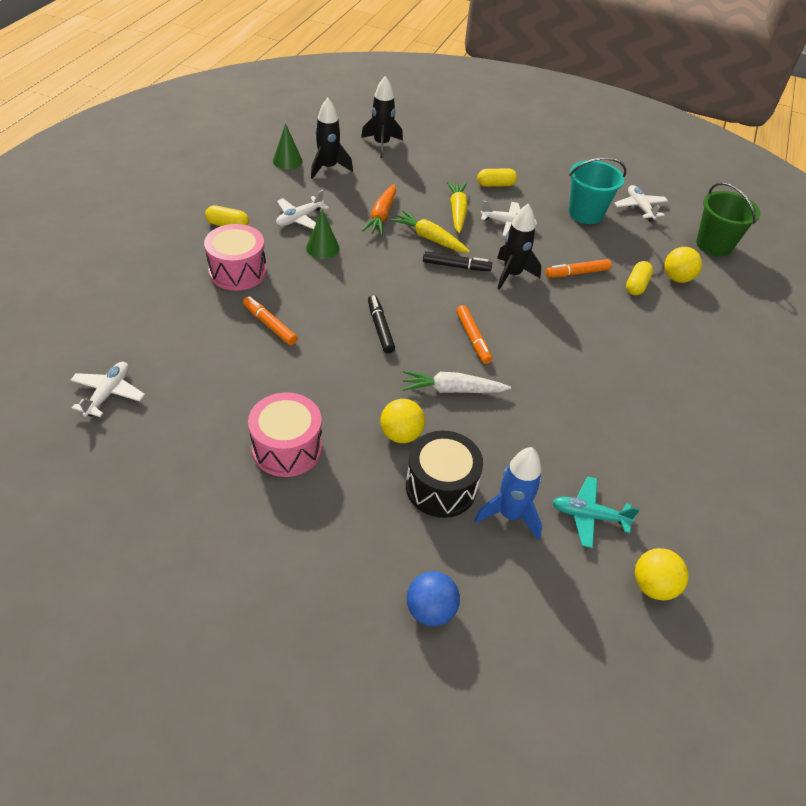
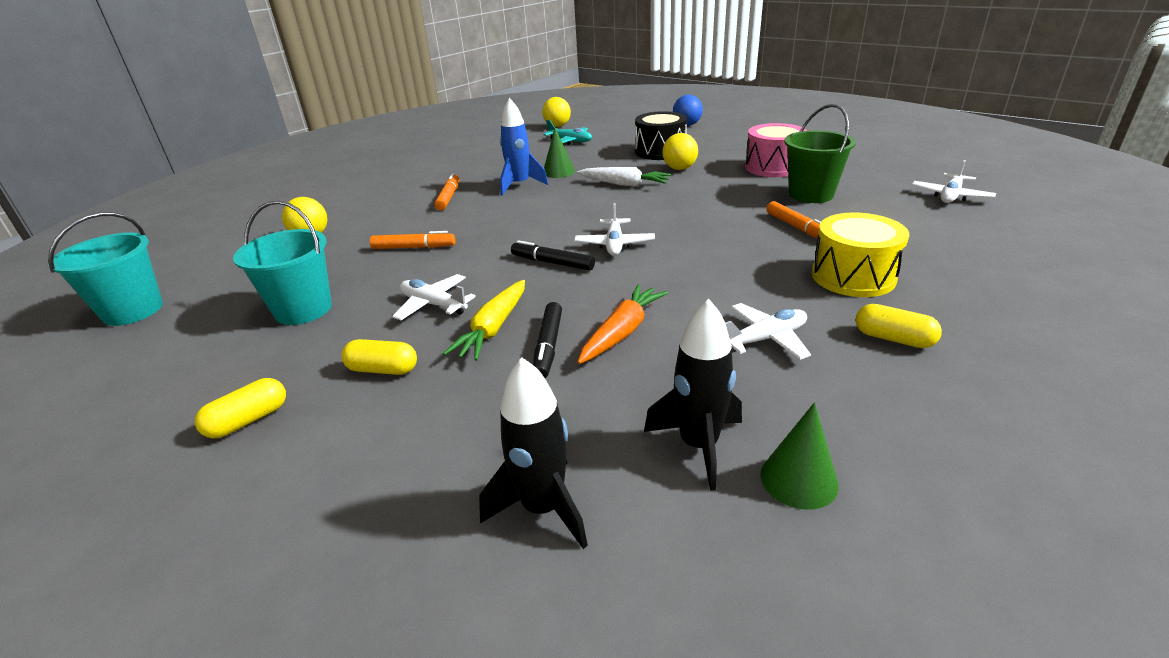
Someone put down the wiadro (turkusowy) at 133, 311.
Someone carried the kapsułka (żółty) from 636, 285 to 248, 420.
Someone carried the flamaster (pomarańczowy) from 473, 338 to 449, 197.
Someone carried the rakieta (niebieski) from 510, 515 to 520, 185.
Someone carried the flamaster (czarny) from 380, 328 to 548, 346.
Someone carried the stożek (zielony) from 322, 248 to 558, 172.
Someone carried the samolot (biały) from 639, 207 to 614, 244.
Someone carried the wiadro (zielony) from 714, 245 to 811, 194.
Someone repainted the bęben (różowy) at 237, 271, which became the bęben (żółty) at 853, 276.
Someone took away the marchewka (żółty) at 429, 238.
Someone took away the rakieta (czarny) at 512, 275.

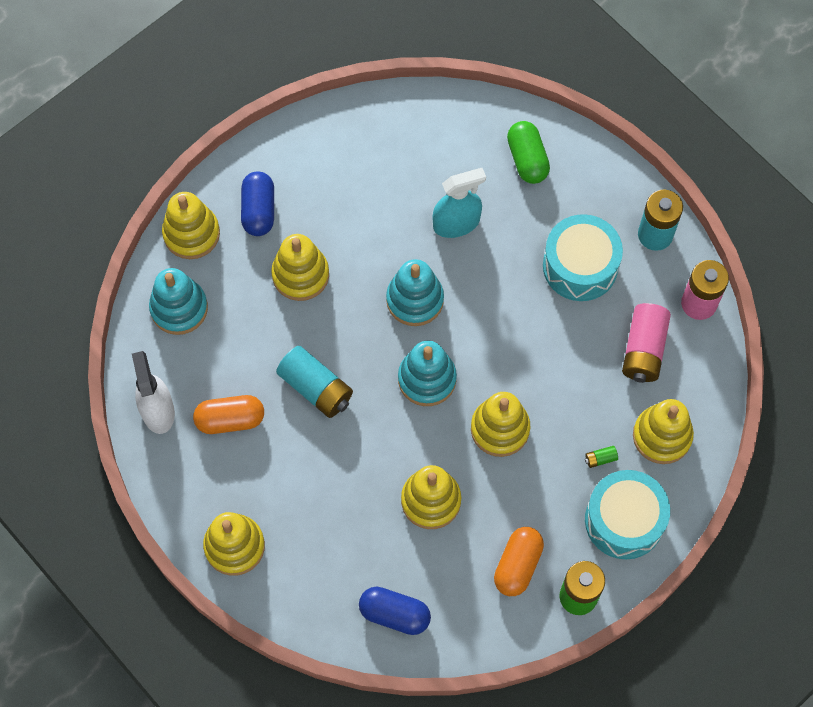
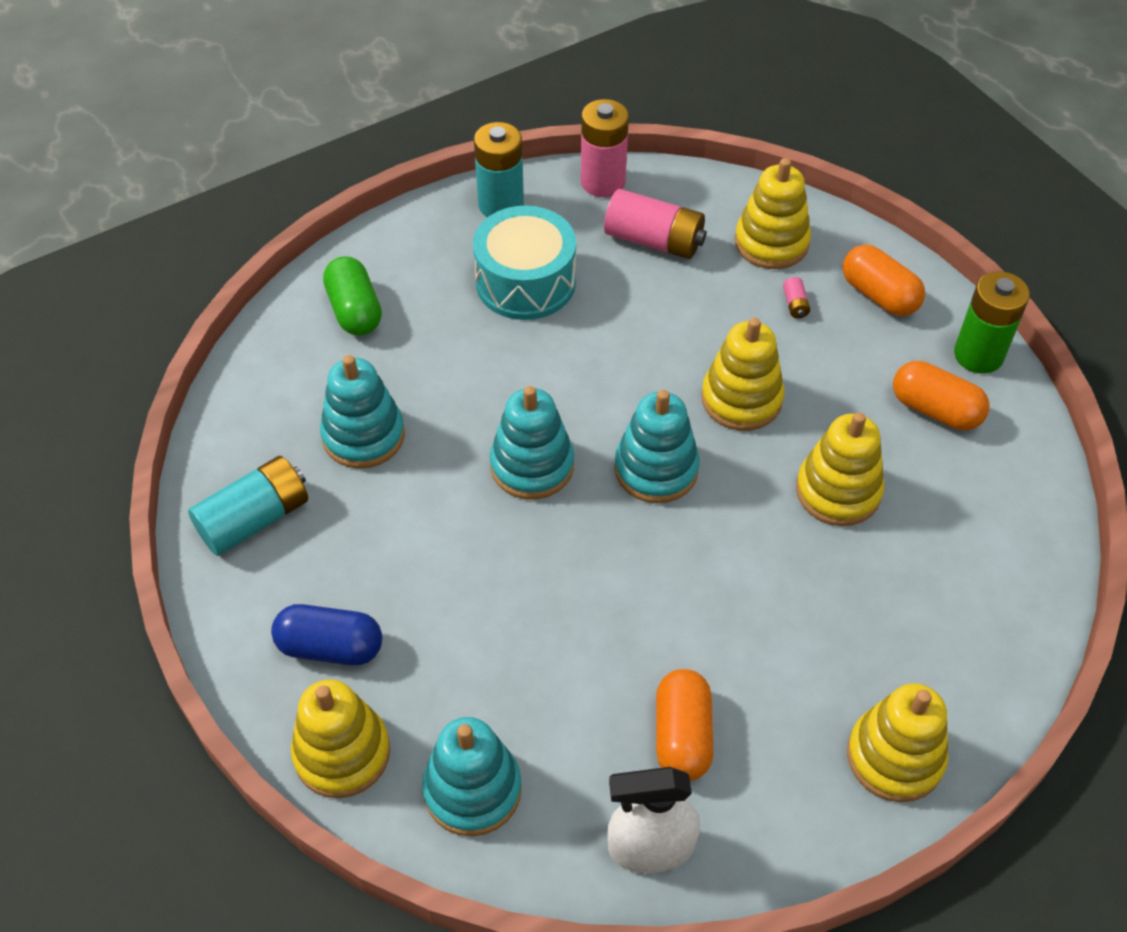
Someone carried the bateria (turkusowy) from 316, 388 to 255, 519.
Someone put down the zabawka nakładanka (turkusowy) at 363, 435.
Someone rotated the kapsułka (zielony) at 527, 159 by 75 degrees clockwise.
Someone repainted the bateria (zielony) at 600, 459, which became the bateria (różowy) at 795, 304.
Someone swapped the bęben (turkusowy) at 624, 520 for the kapsułka (pomarańczowy) at 879, 295.
Someone took away the zabawka nakładanka (żółty) at 300, 275.
Someone took away the kapsułka (niebieski) at 394, 614.
Someone took away the spryskiwacz (turkusowy) at 456, 223.

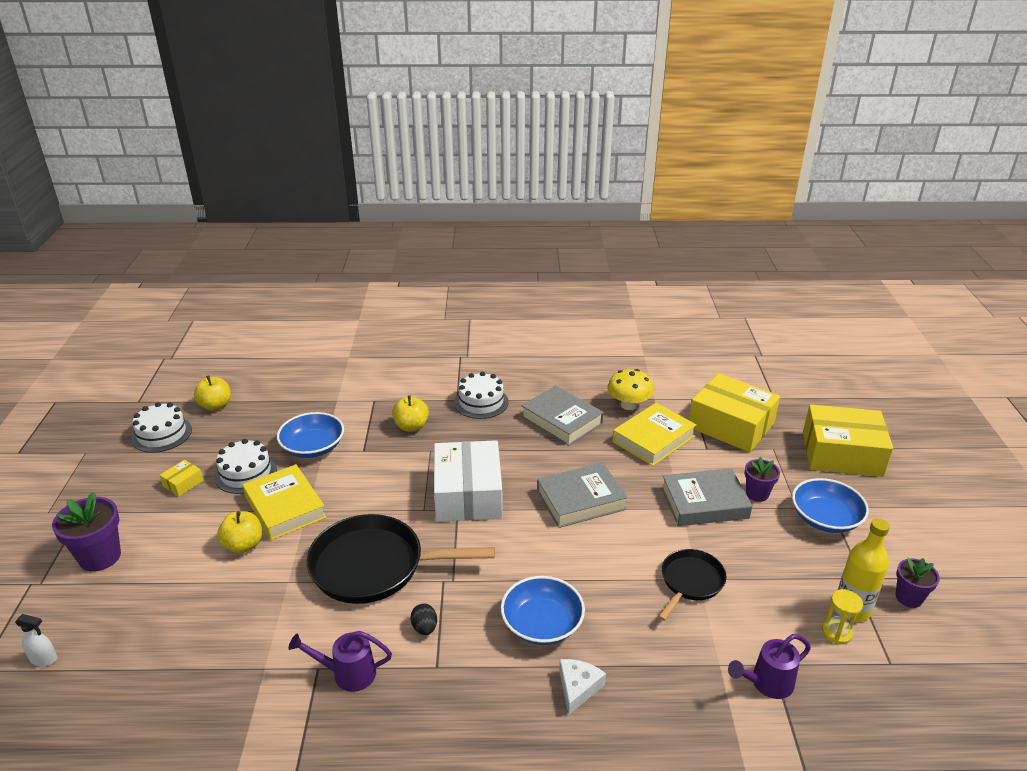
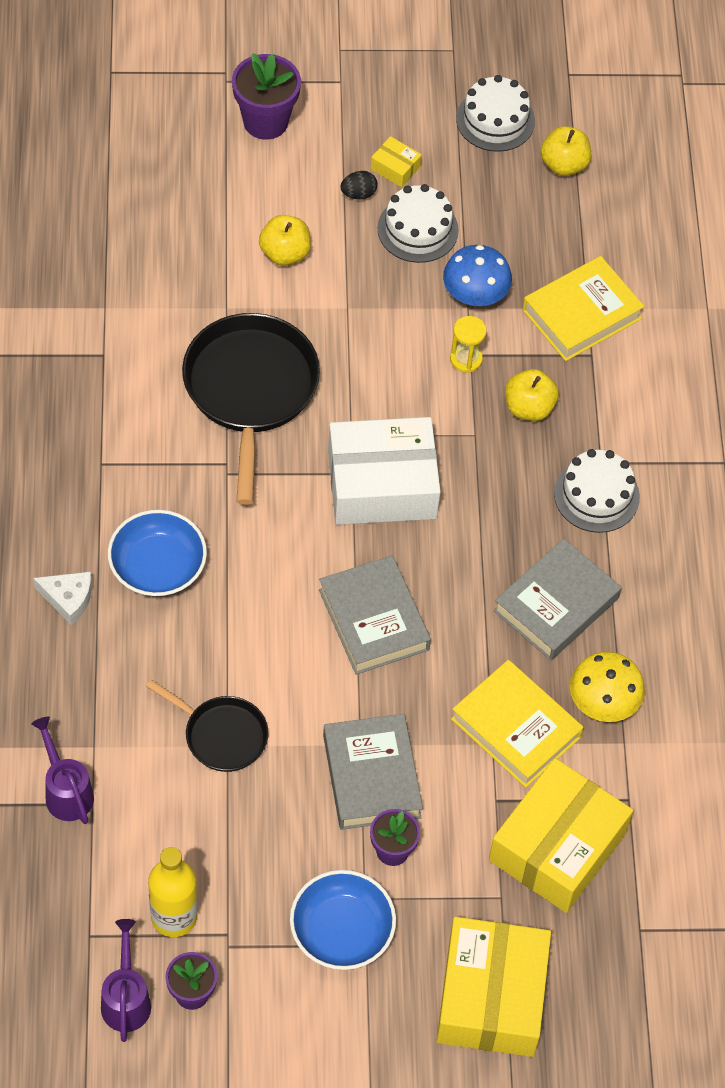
Someone carried the konewka (fioletowy) from 348, 673 to 126, 999.
Someone carried the jajko (czarny) from 424, 628 to 358, 194.
Someone swapped the miska (niebieski) at 313, 447 for the grzyb (niebieski) at 475, 295.
Someone carried the klepsydra (żółty) from 836, 632 to 466, 359.
Someone carried the książka (żółty) from 285, 507 to 581, 314.
Someone took away the spryskiwacz (biały) at 44, 659.

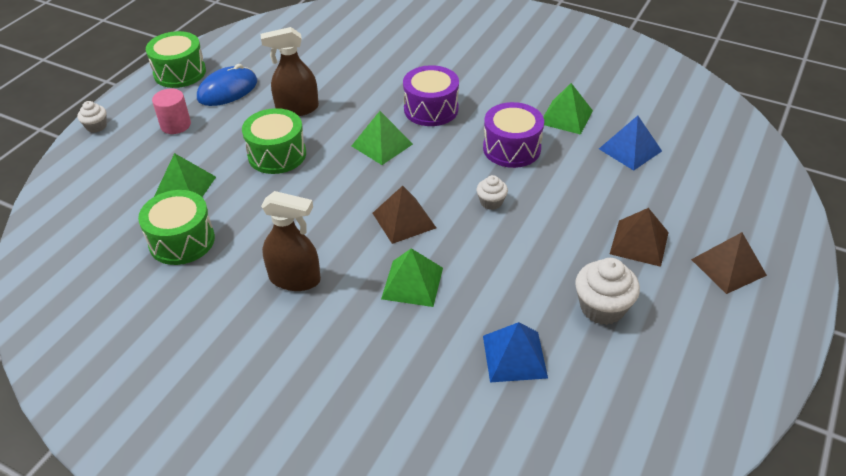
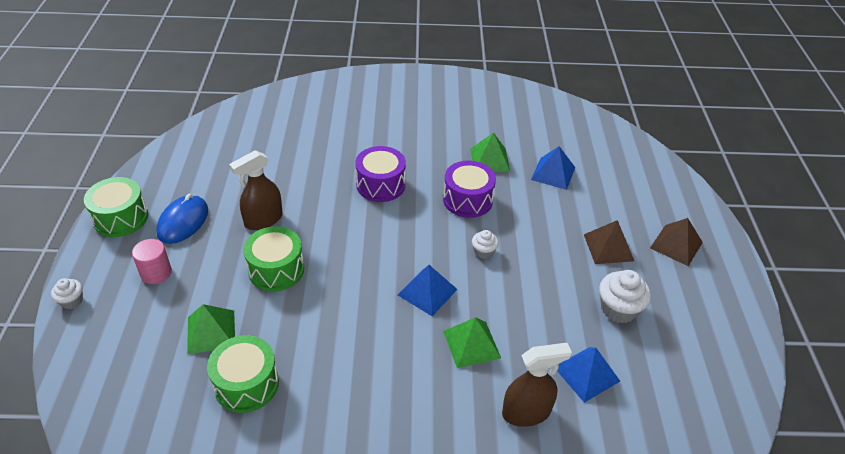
Someone repainted the piramida (brązowy) at 404, 220, which became the piramida (niebieski) at 427, 292.
Someone carried the spryskiwacz (brązowy) from 295, 279 to 526, 412.
Someone took away the piramida (zielony) at 382, 145.

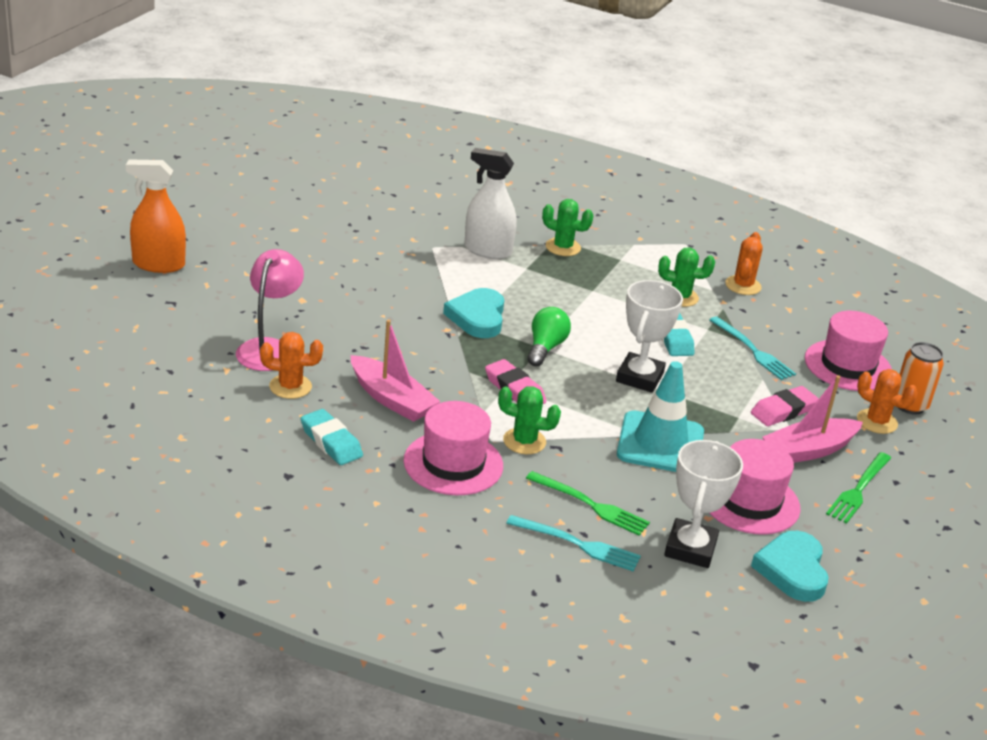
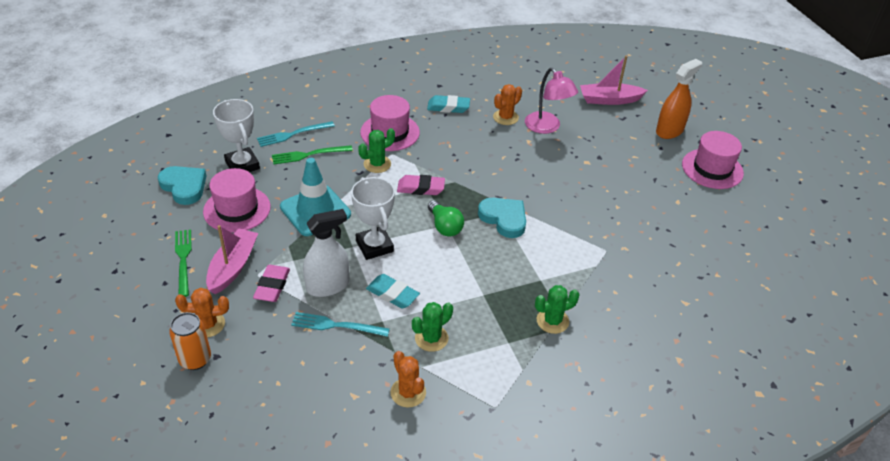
Someone carried the spryskiwacz (biały) from 487, 250 to 328, 286.
Someone carried the łódka (różowy) from 391, 399 to 609, 100.
Someone carried the kapelusz (różowy) from 848, 366 to 712, 169.

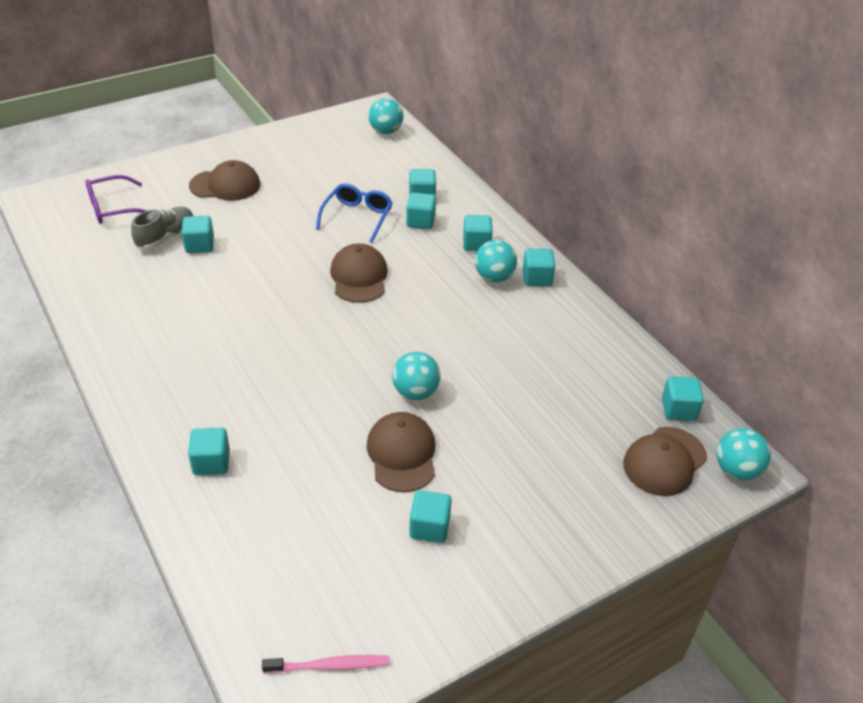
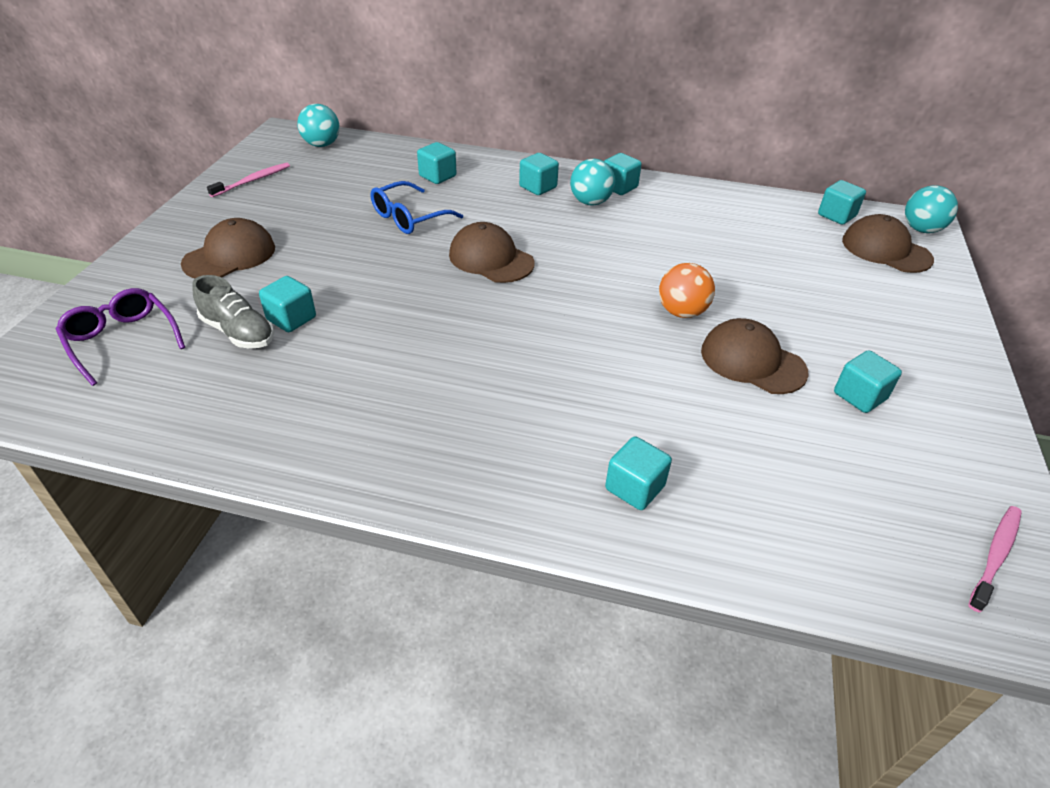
Someone rotated the okulary (fioletowy) at 114, 208 by 120 degrees clockwise.
Someone rotated the but (szary) at 166, 237 by 135 degrees clockwise.
Someone put down the szczoteczka do zębów (różowy) at 253, 180.
Someone rotated the okulary (niebieski) at 357, 217 by 105 degrees counterclockwise.
Someone repainted the piłka (turkusowy) at 415, 392, which became the piłka (pomarańczowy) at 681, 312.
Someone rotated the czapka (brązowy) at 664, 461 by 135 degrees clockwise.
Someone took away the sześcian (turkusowy) at 420, 221.

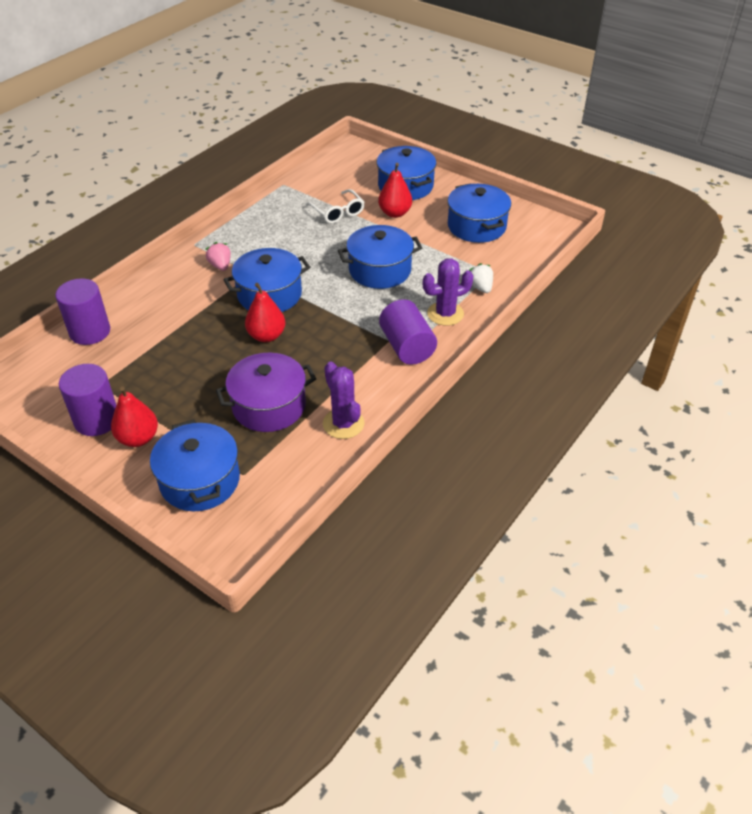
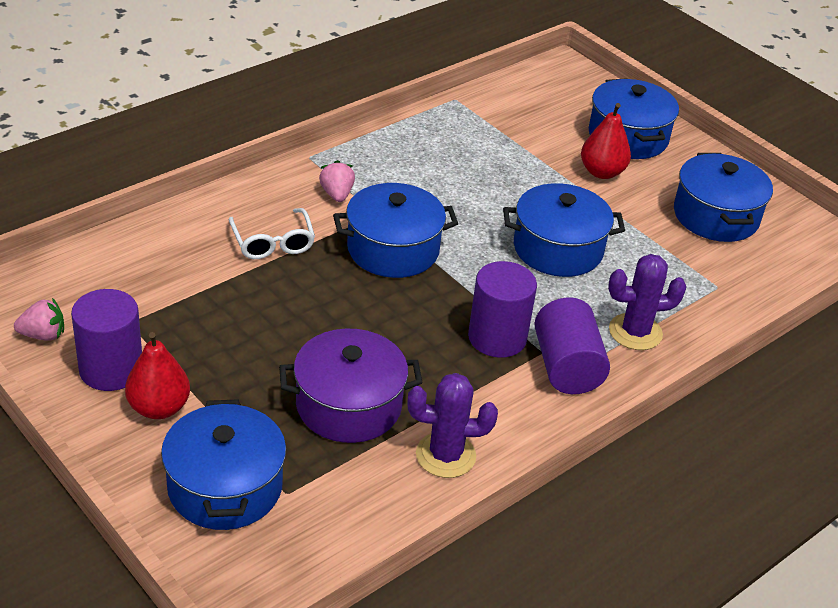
Someone put down the truskawka (różowy) at 43, 335.
Someone carried the okulary (biały) from 337, 212 to 272, 242.
Someone rotated the kaktus (fioletowy) at 343, 424 by 75 degrees counterclockwise.
Someone carried the walec (fioletowy) from 90, 332 to 497, 337.
Someone took away the gruszka (czerwony) at 266, 336.
Someone took away the truskawka (biały) at 480, 287.

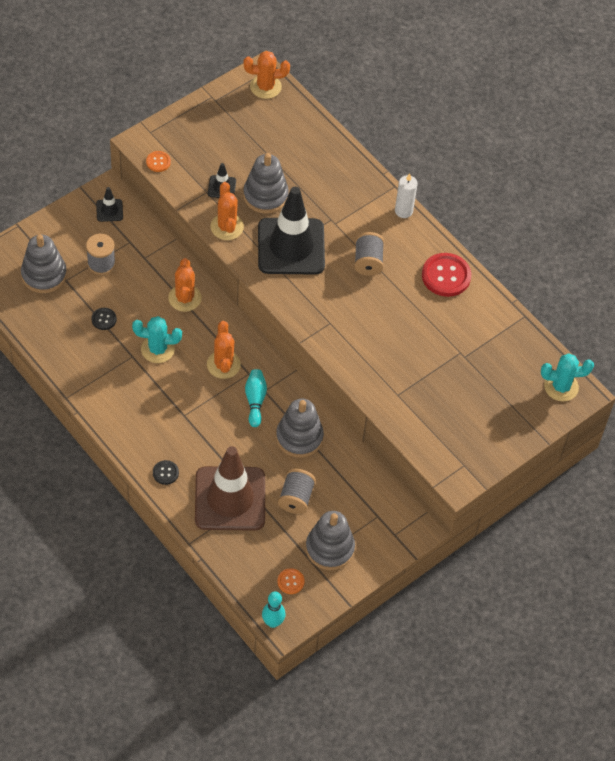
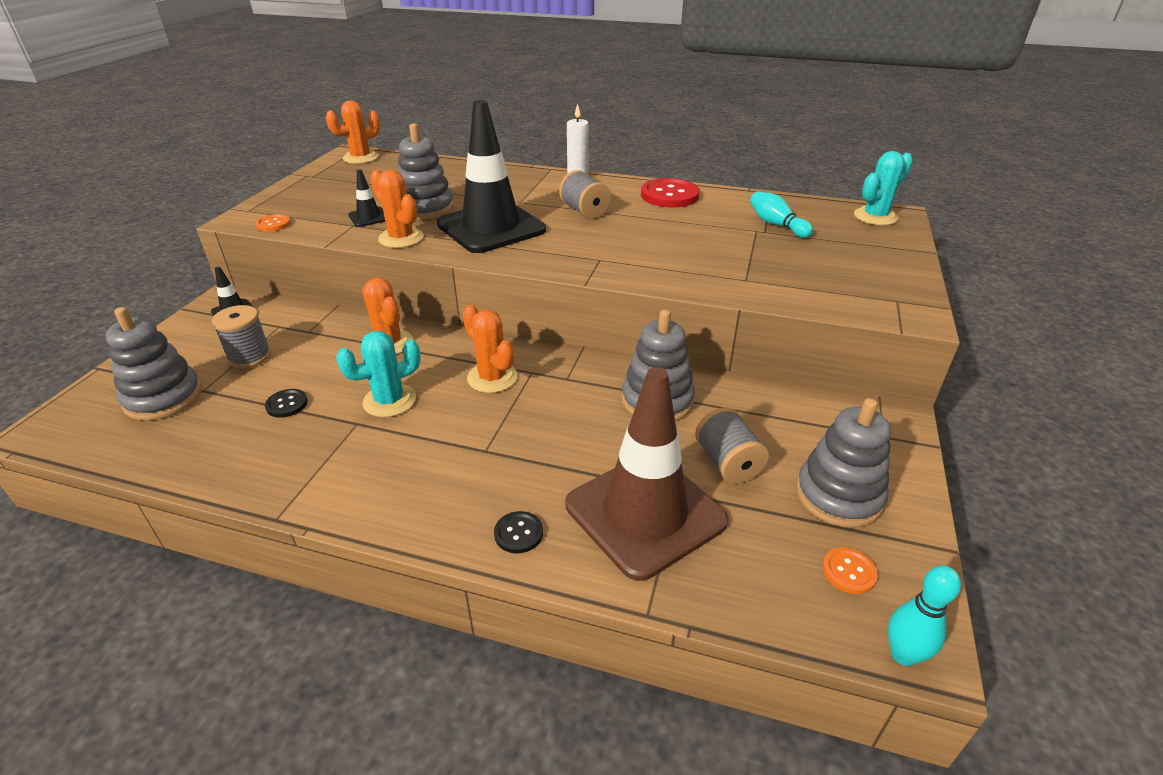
Someone carried the kręgiel (turkusowy) from 255, 401 to 776, 224.

